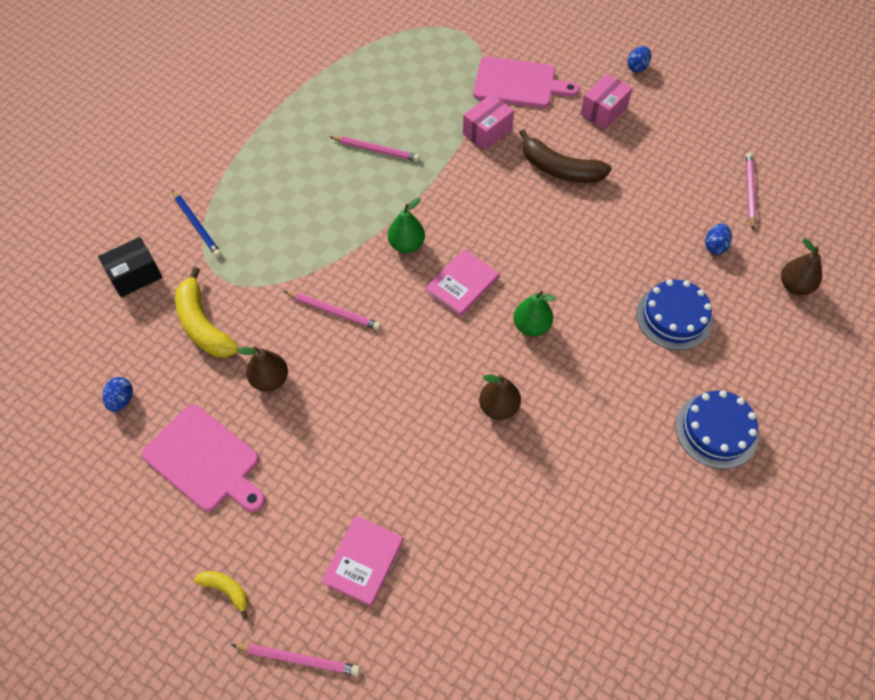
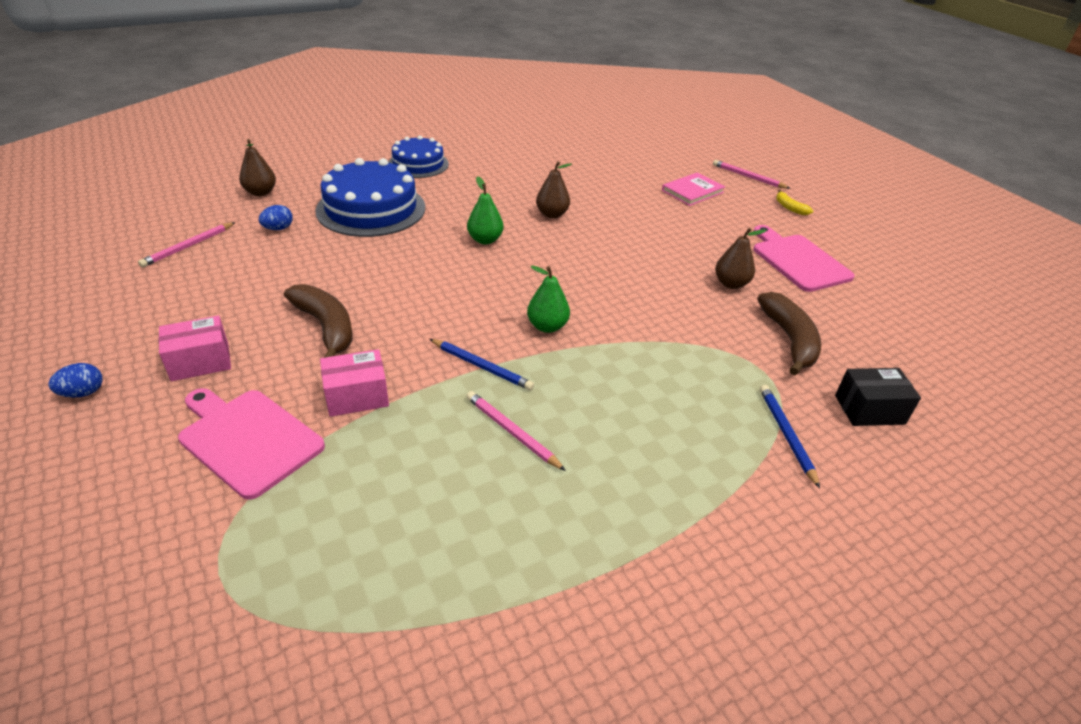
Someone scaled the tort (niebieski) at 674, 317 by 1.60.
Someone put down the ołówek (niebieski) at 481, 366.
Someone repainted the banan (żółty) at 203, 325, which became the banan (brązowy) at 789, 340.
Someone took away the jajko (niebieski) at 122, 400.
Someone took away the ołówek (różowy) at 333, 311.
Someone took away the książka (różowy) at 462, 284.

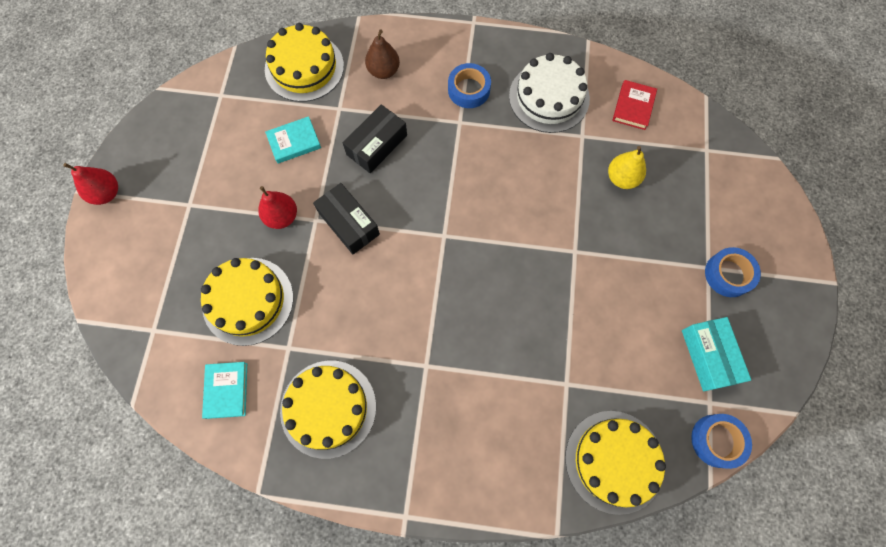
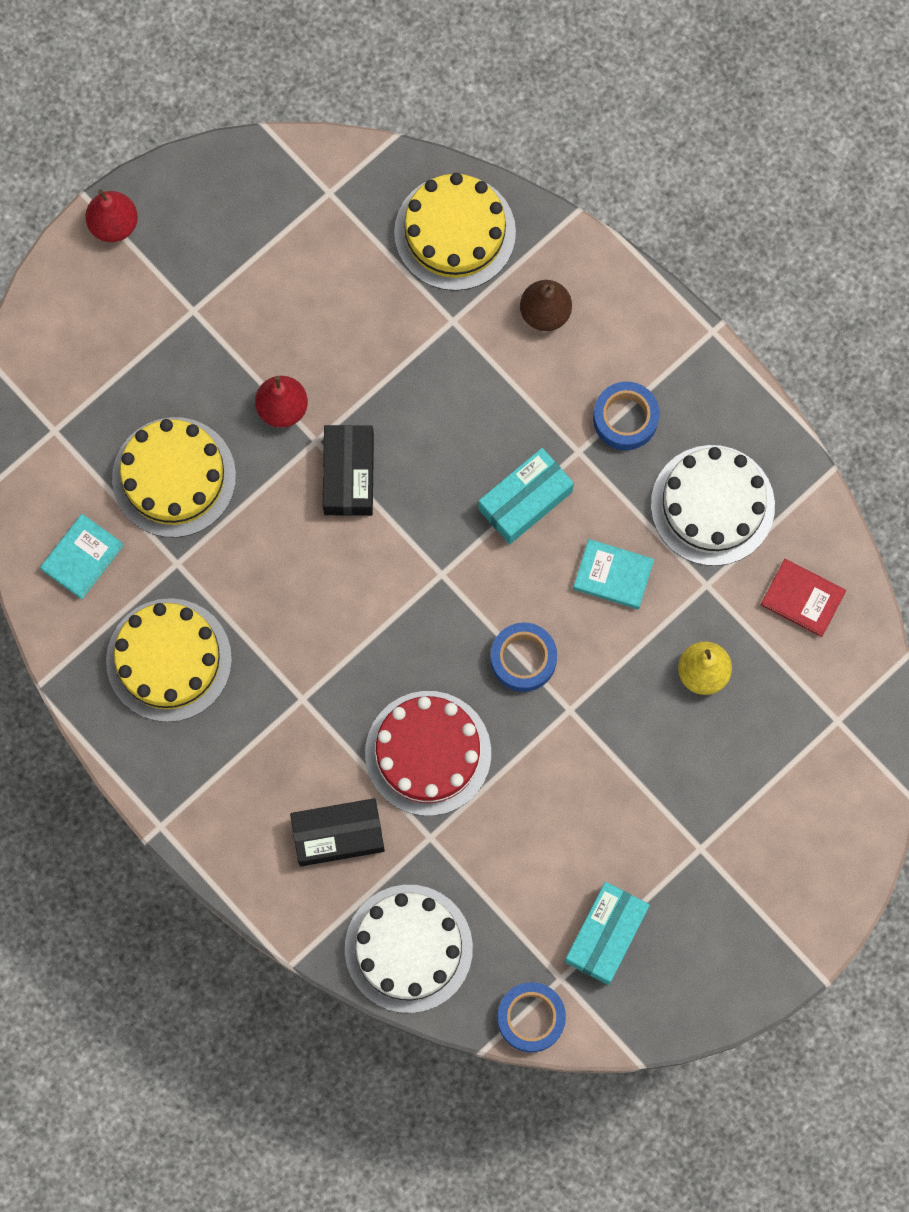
Someone carried the pudełko (czarny) from 377, 145 to 338, 835.
Someone repainted the tort (żółty) at 614, 461, which became the tort (biały) at 408, 948.
Someone put down the tort (czerwony) at 428, 753.
Someone put down the pudełko (turkusowy) at 525, 500.
Someone carried the taśma klejąca (niebieski) from 728, 274 to 523, 659.
Someone carried the książka (turkusowy) from 294, 142 to 613, 575.
Someone rotated the książka (czerwony) at 633, 107 by 60 degrees clockwise.

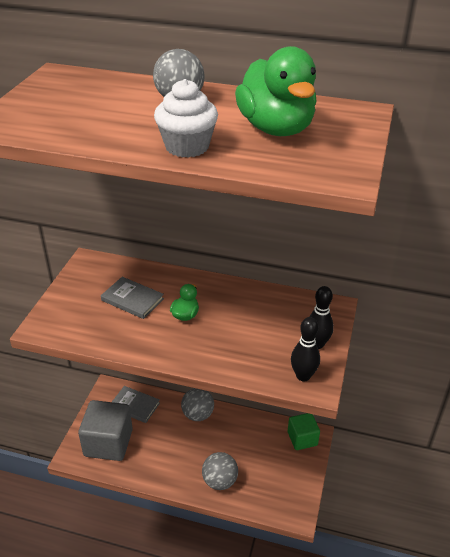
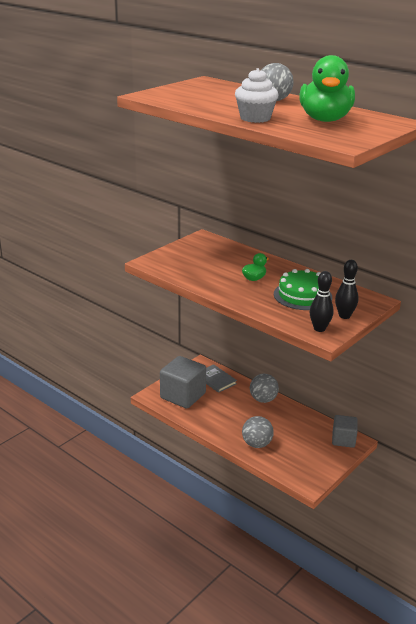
Someone put down the tort (zielony) at 302, 295.
Someone repainted the sześcian (zielony) at 302, 439, which became the sześcian (szary) at 343, 440.
Someone took away the książka (szary) at 132, 299.

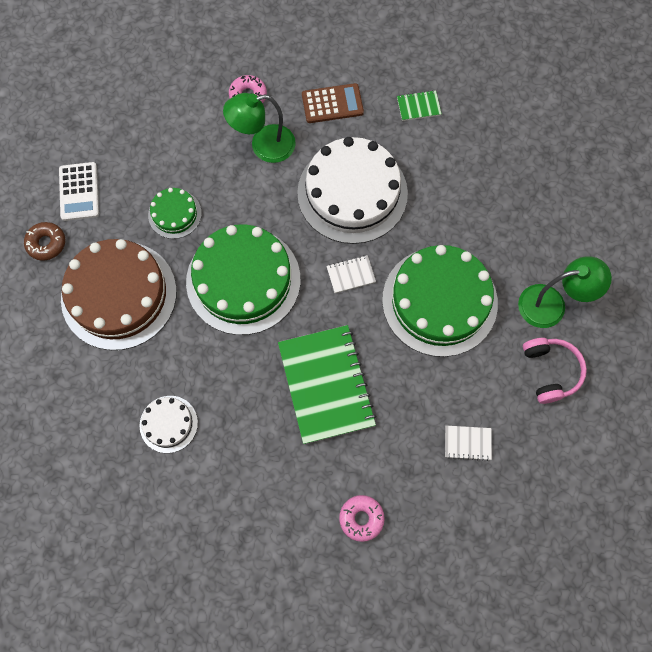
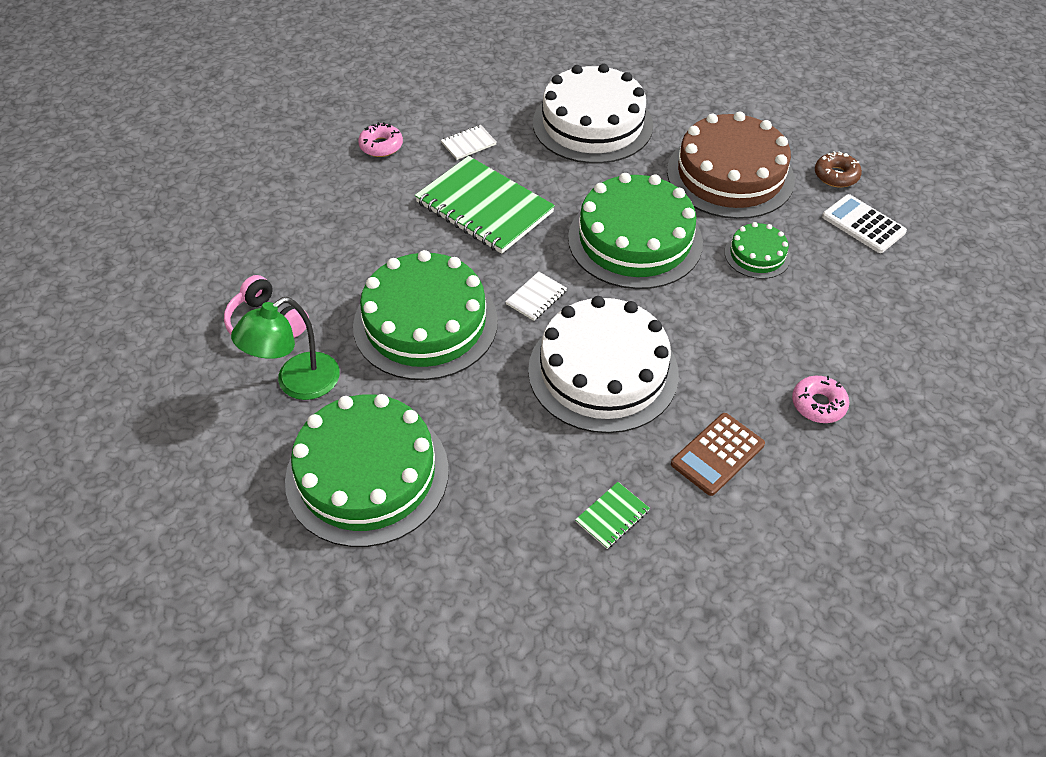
Someone put down the tort (zielony) at 367, 474.
Someone carried the zeszyt (biały) from 467, 443 to 468, 144.
Someone scaled the tort (biały) at 168, 424 by 2.08.
Someone took away the lampka (zielony) at 263, 146.

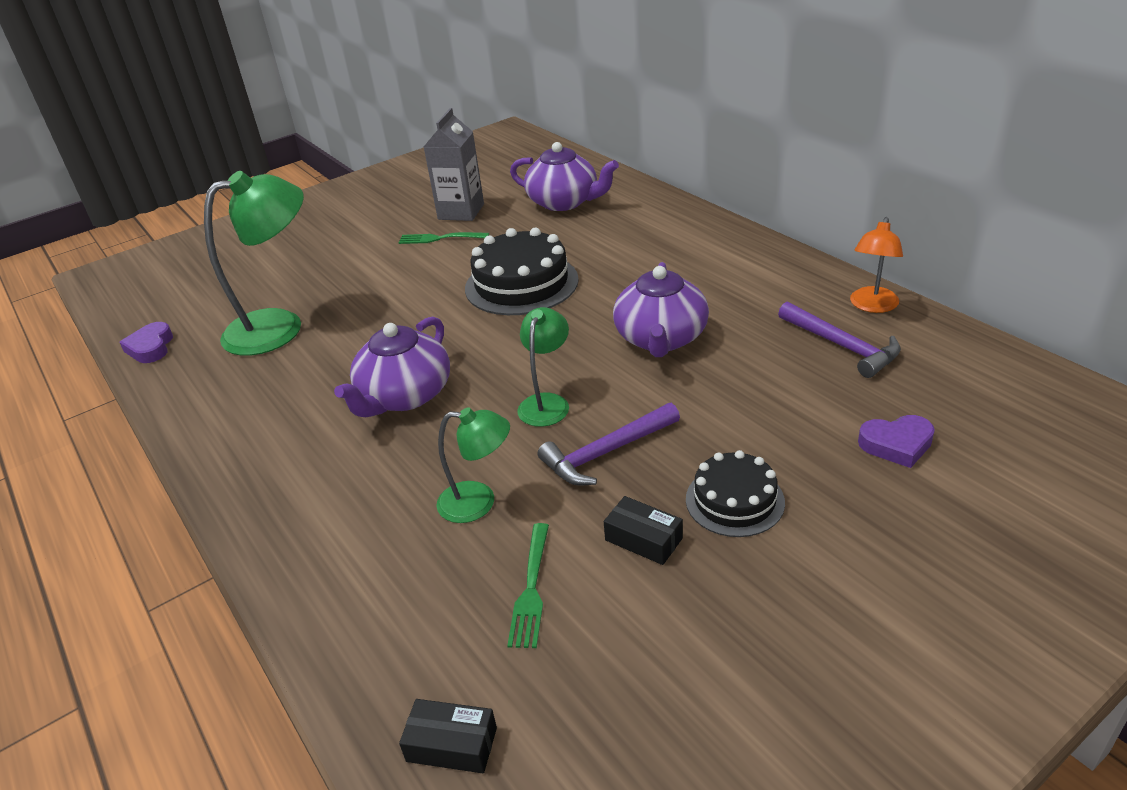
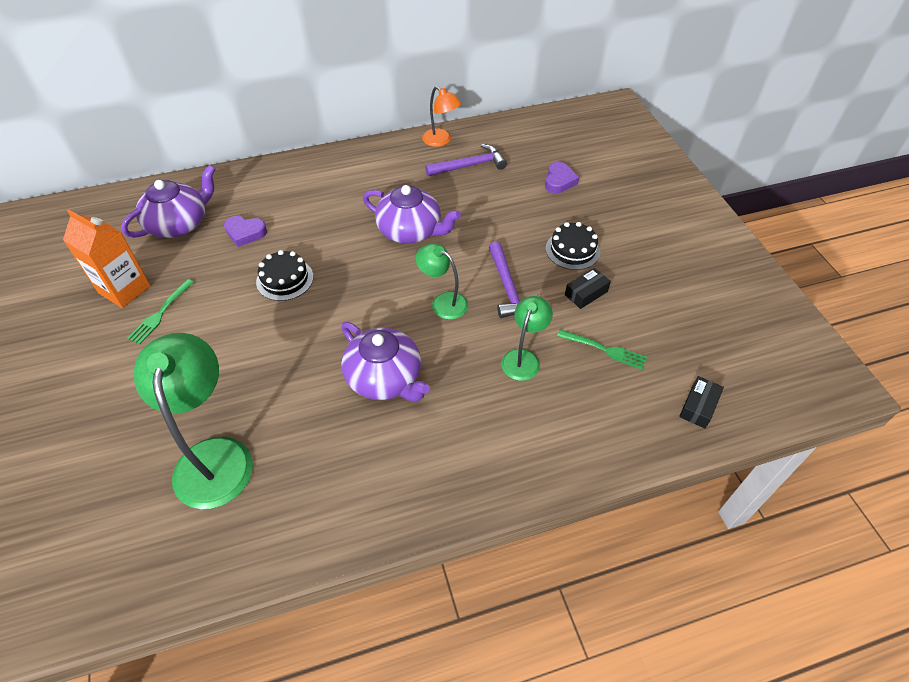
Someone repainted the karton mleka (szary) at 461, 212, which became the karton mleka (pomarańczowy) at 124, 289.
Someone carried the serce (fioletowy) from 151, 347 to 245, 233.
Someone scaled the tort (czarny) at 521, 284 by 0.60.

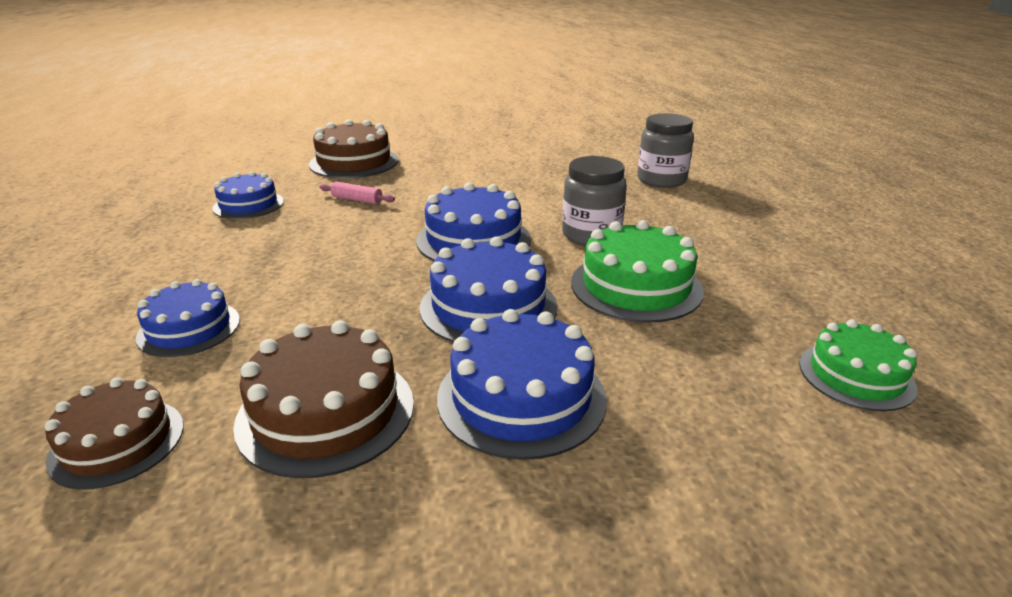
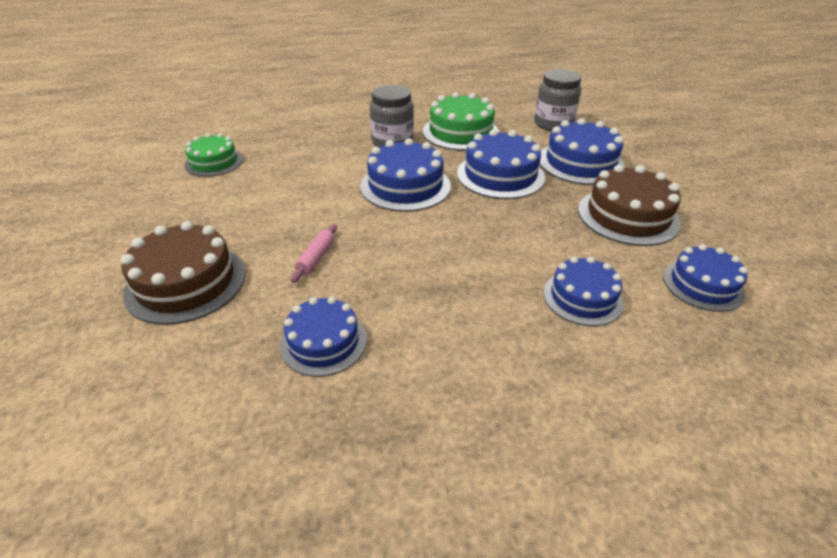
Someone carried the tort (zielony) from 856, 375 to 214, 162.
Someone carried the słoik (szary) from 661, 180 to 553, 124.
Someone repainted the tort (brązowy) at 117, 442, which became the tort (niebieski) at 703, 284.

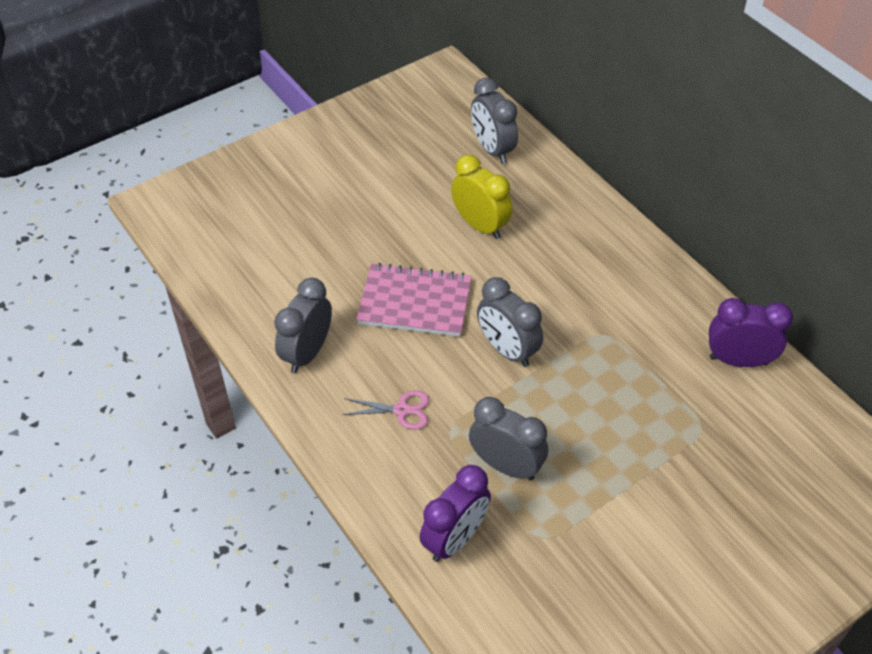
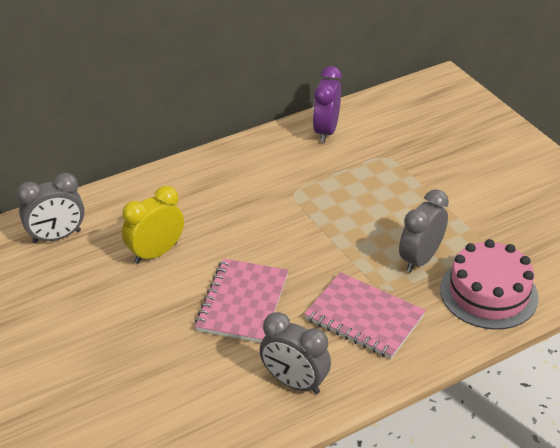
Someone swapped the nożyczki (różowy) at 402, 410 for the zeszyt (różowy) at 364, 318.
Someone swapped the budzik (fioletowy) at 455, 539 for the tort (różowy) at 488, 293.
Someone took away the budzik (szary) at 507, 350.

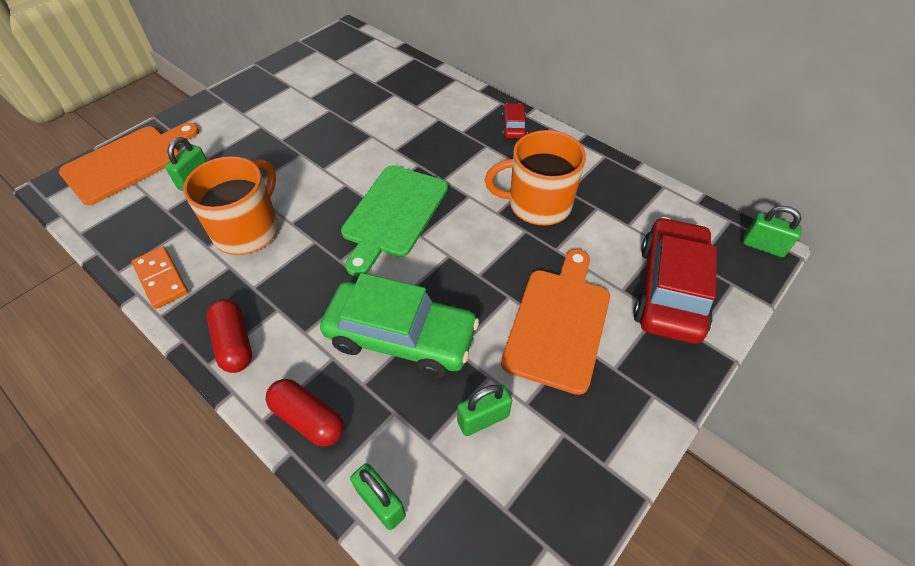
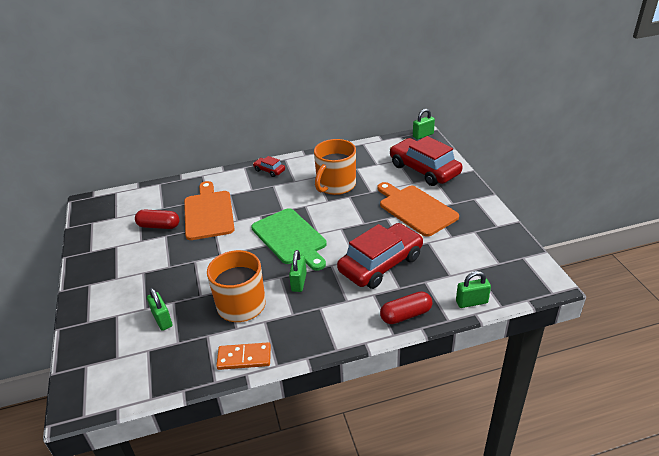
Someone carried the kapsułka (czerwony) from 234, 343 to 159, 226.
Someone carried the deska do krojenia (pomarańczowy) from 128, 162 to 208, 213.
Someone carried the kłódka (zielony) from 483, 419 to 299, 282.
Someone repainted the samochód (zielony) at 401, 337, which became the samochód (czerwony) at 380, 264.

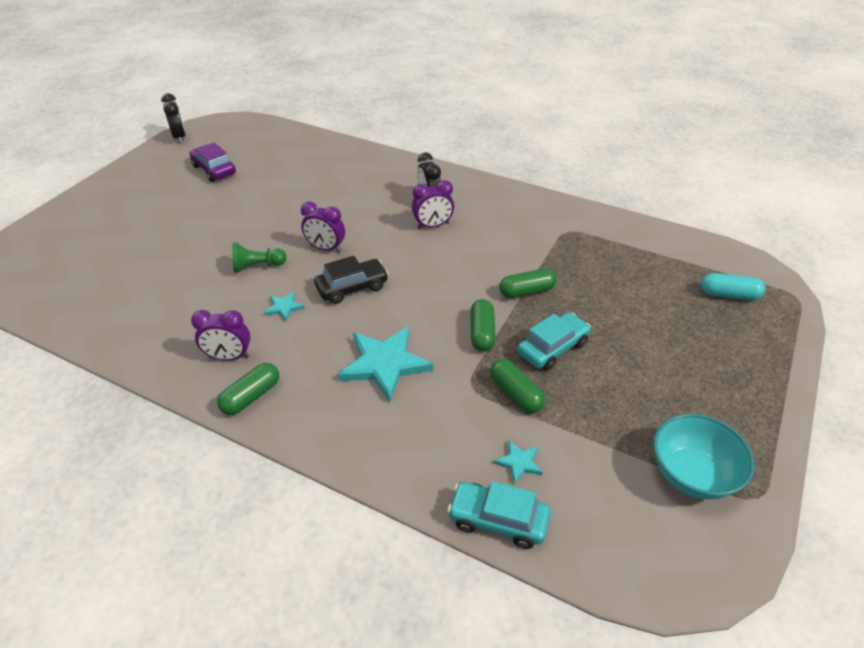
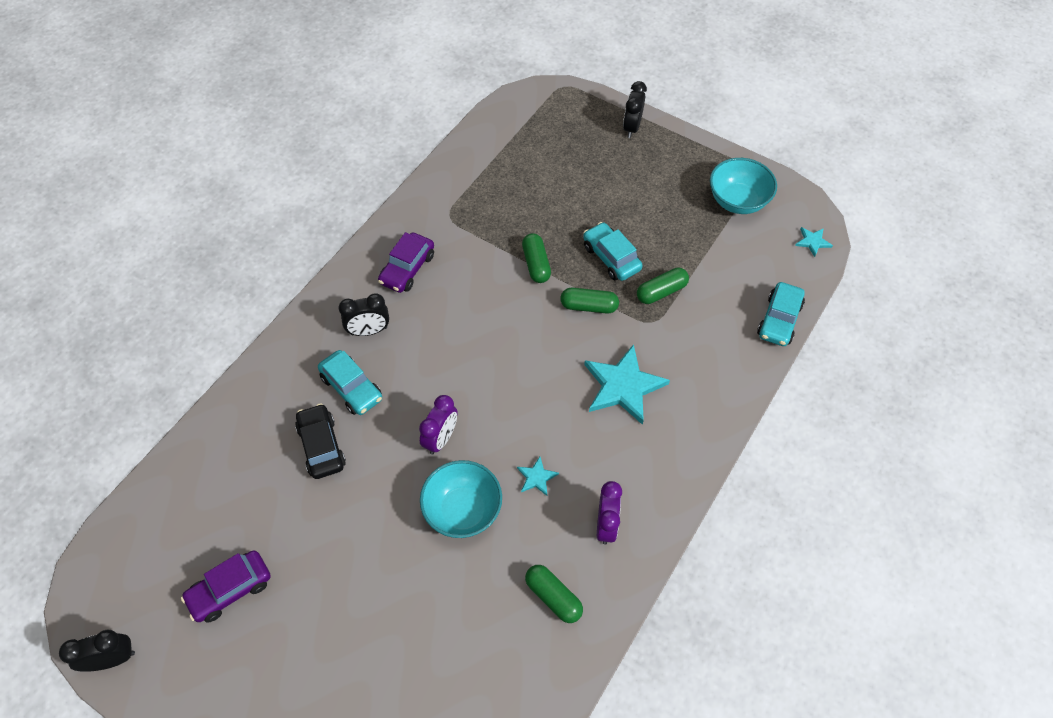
Someone carried the samochód (czarny) from 352, 288 to 321, 446.
Someone put down the samochód (turkusowy) at 352, 388.
Someone put down the samochód (fioletowy) at 407, 269.
Someone swapped the pionek (zielony) at 257, 266 for the miska (turkusowy) at 463, 510.
Someone carried the kapsułka (zielony) from 251, 396 to 553, 597.
Someone put down the budzik (czarny) at 631, 127.
Someone carried the gwiazda (turkusowy) from 519, 462 to 812, 242.
Someone took away the budzik (fioletowy) at 433, 226.
Someone took away the kapsułka (turkusowy) at 729, 295.

